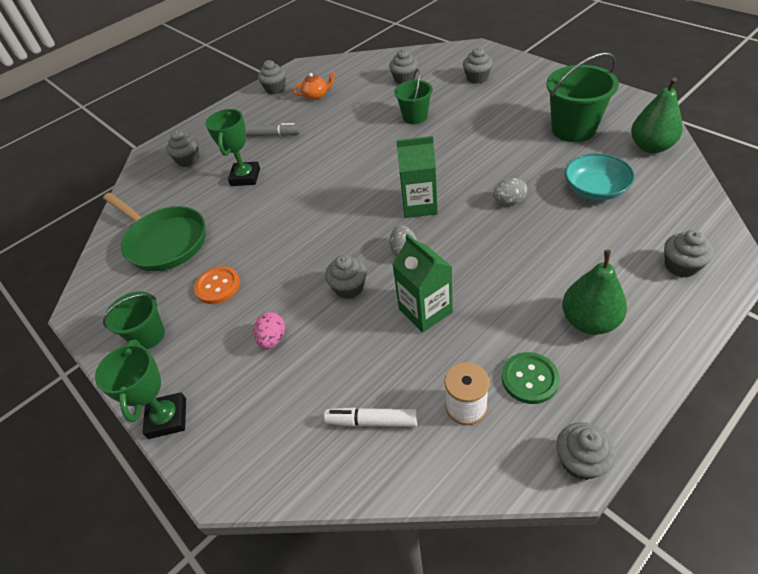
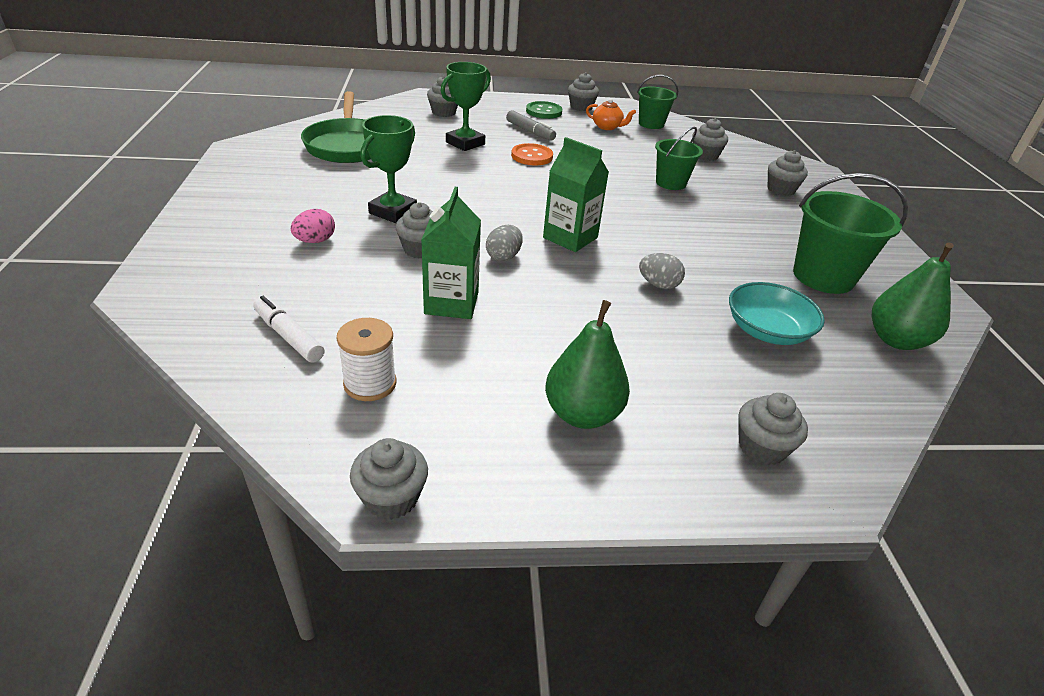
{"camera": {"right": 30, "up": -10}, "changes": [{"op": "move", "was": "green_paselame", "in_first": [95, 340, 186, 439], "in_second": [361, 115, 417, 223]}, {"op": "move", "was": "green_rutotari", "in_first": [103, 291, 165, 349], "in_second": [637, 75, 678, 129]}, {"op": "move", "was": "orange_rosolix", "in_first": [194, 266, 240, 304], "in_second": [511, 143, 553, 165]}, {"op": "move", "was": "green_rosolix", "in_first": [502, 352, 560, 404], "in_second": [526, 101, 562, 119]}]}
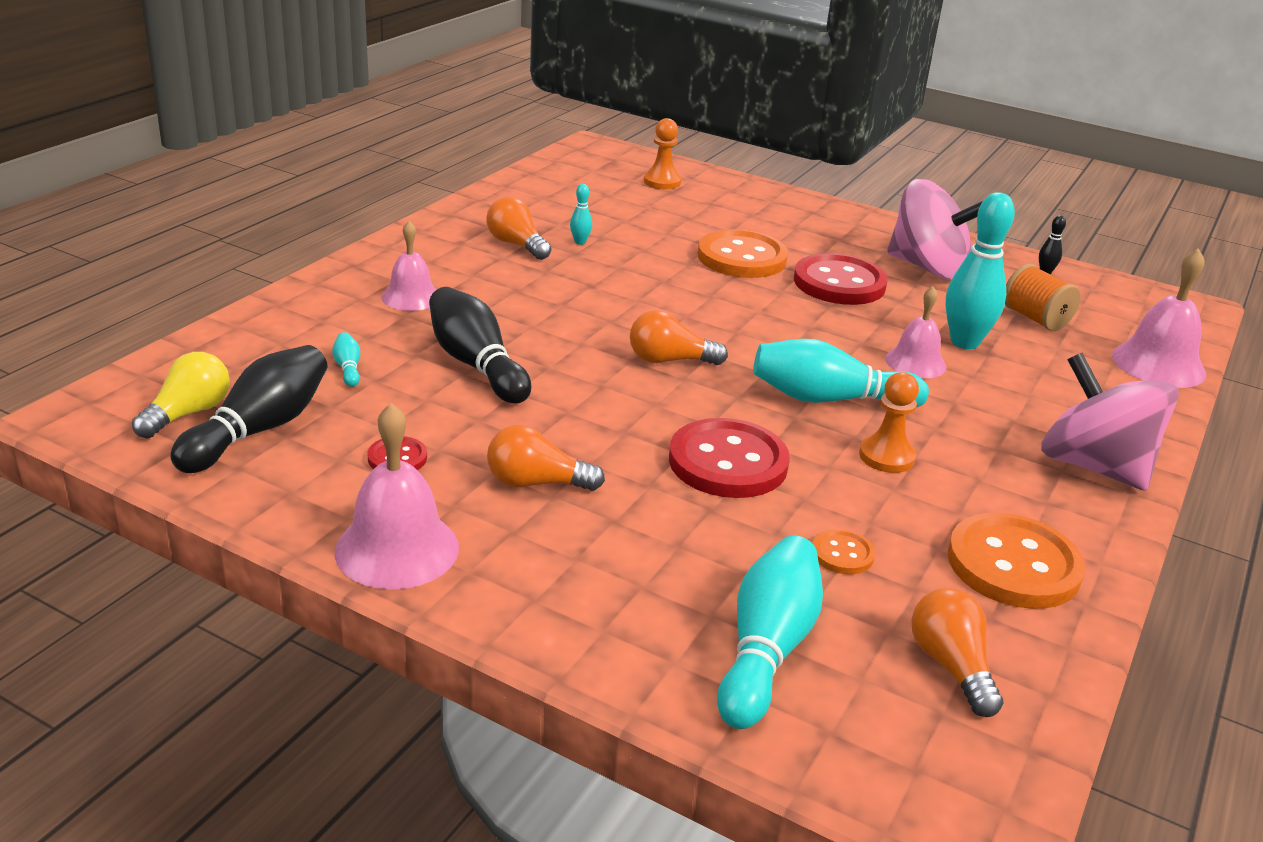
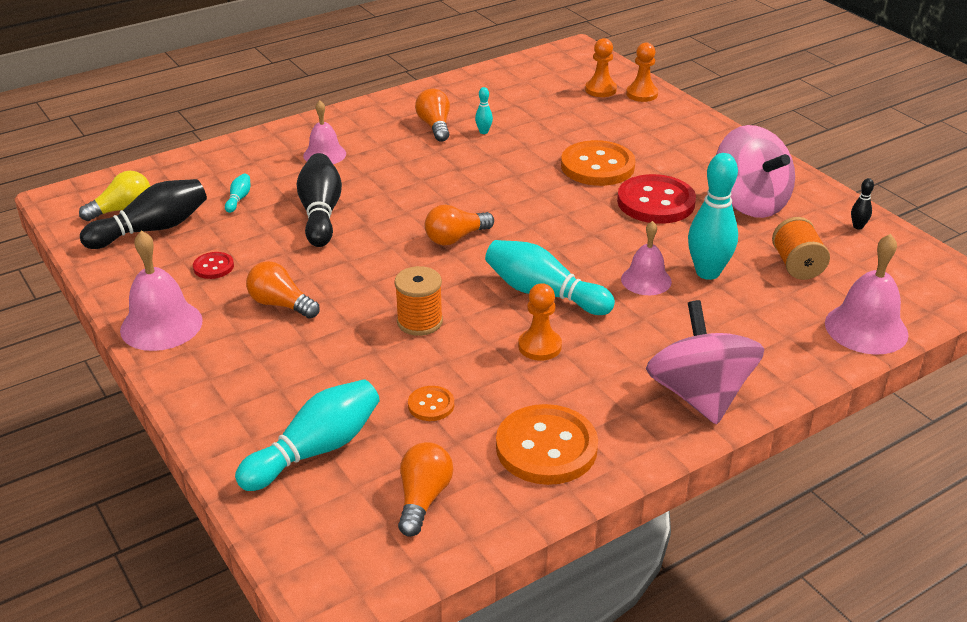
{"camera": {"right": 30, "up": 5}, "changes": [{"op": "insert", "now": "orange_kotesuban", "in_second": [626, 42, 658, 102]}, {"op": "replace", "was": "red_rosolix", "now": "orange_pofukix", "in_first": [669, 418, 790, 498], "in_second": [395, 266, 443, 336]}, {"op": "rotate", "was": "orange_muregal", "in_first": [630, 310, 728, 365], "in_second": [425, 204, 494, 245], "clockwise": -60}]}
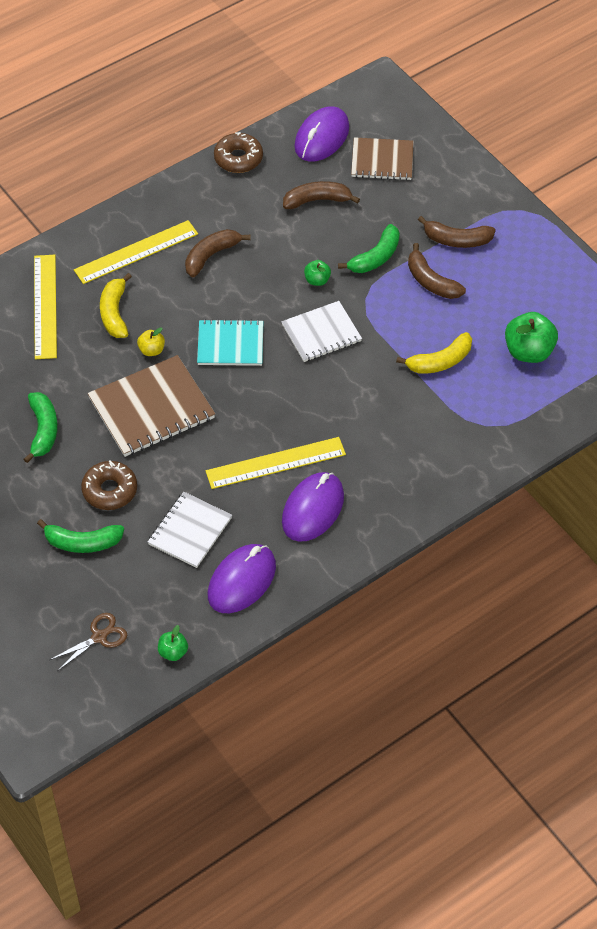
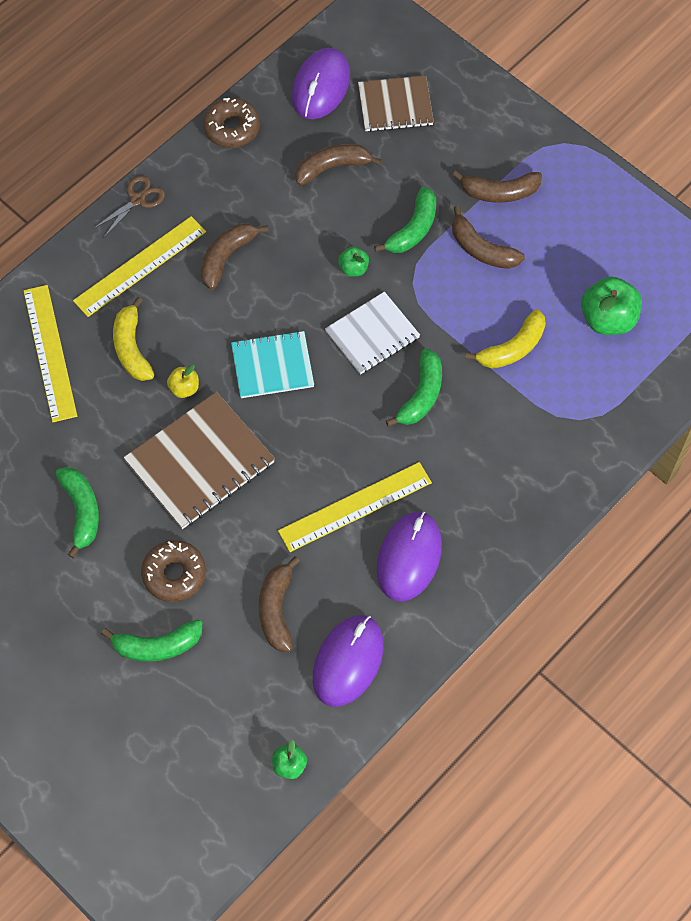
{"camera": {"right": -10, "up": 10}, "changes": [{"op": "insert", "now": "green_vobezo", "in_second": [386, 349, 442, 427]}, {"op": "move", "was": "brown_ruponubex", "in_first": [50, 613, 127, 671], "in_second": [93, 175, 165, 238]}, {"op": "replace", "was": "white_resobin", "now": "brown_vobezo", "in_first": [148, 492, 232, 568], "in_second": [259, 556, 300, 652]}]}
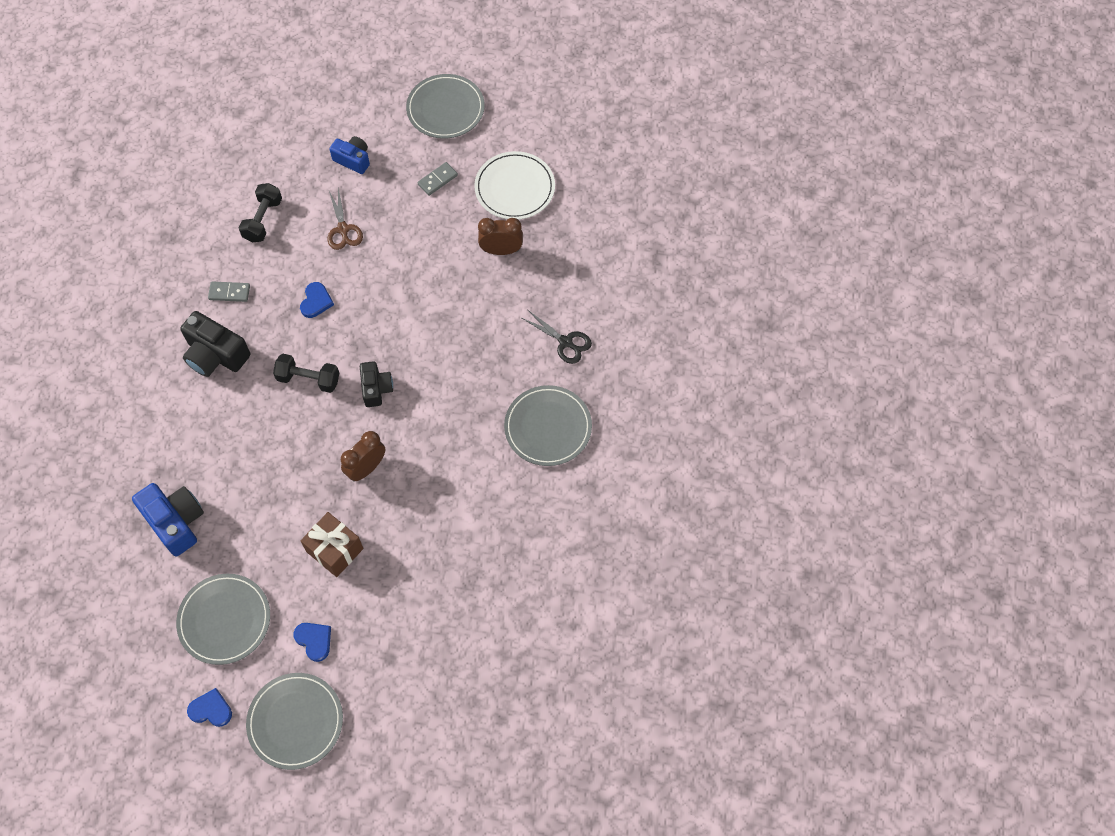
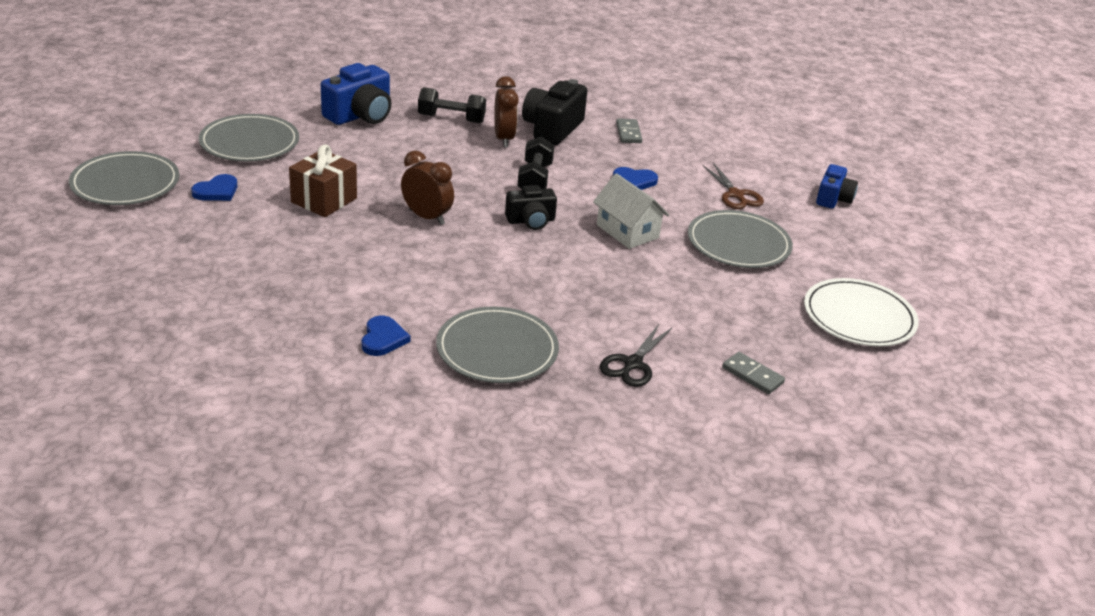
{"camera": {"right": 80, "up": -30}, "changes": [{"op": "insert", "now": "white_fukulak", "in_second": [593, 173, 669, 249]}, {"op": "move", "was": "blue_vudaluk", "in_first": [187, 688, 232, 727], "in_second": [362, 316, 410, 356]}, {"op": "move", "was": "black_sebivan", "in_first": [239, 183, 282, 242], "in_second": [418, 87, 486, 123]}, {"op": "move", "was": "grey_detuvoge", "in_first": [406, 74, 485, 139], "in_second": [688, 210, 793, 268]}, {"op": "move", "was": "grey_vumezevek", "in_first": [417, 162, 458, 196], "in_second": [722, 352, 785, 394]}, {"op": "move", "was": "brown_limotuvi", "in_first": [478, 218, 523, 255], "in_second": [494, 76, 519, 147]}, {"op": "rotate", "was": "brown_ruponubex", "in_first": [328, 188, 363, 250], "in_second": [703, 163, 764, 209], "clockwise": -90}]}
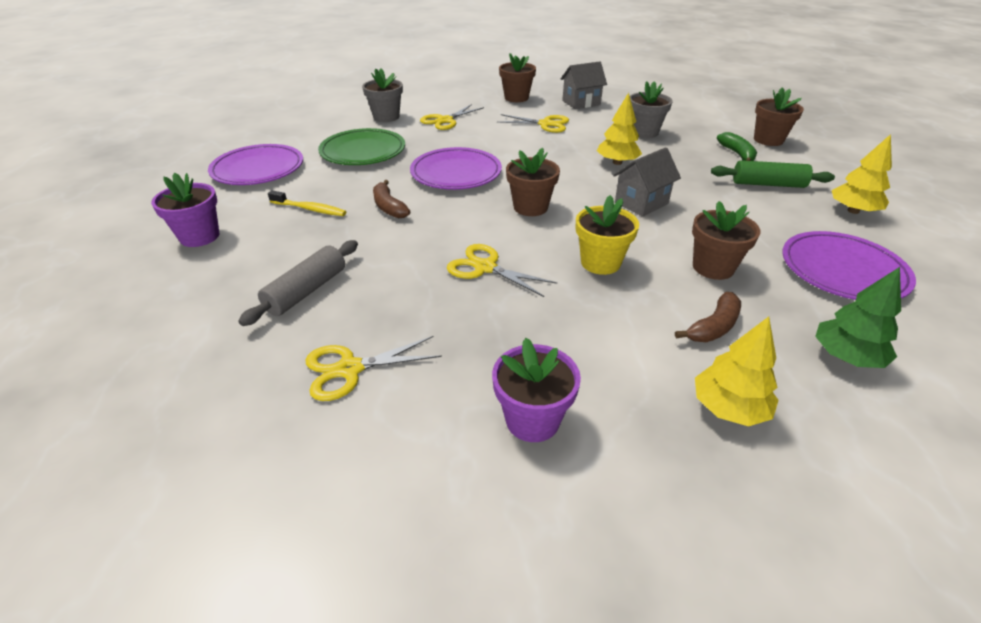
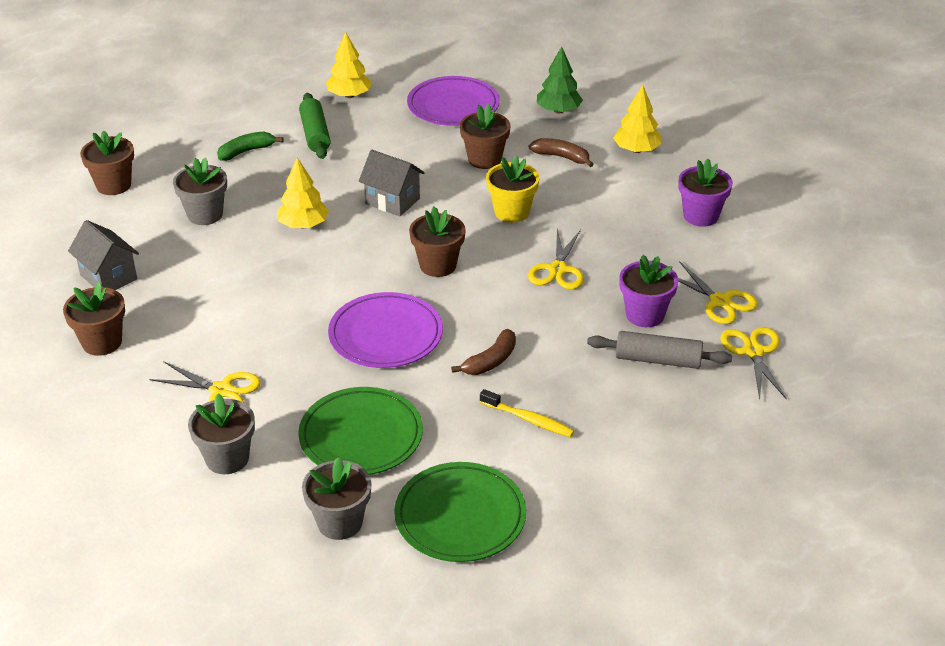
{"camera": {"right": -110, "up": 0}, "changes": [{"op": "insert", "now": "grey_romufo", "in_second": [302, 457, 371, 540]}, {"op": "move", "was": "purple_romufo", "in_first": [151, 172, 219, 247], "in_second": [619, 255, 678, 327]}, {"op": "move", "was": "yellow_ruponubex", "in_first": [497, 114, 569, 133], "in_second": [721, 327, 787, 400]}, {"op": "move", "was": "brown_romufo", "in_first": [754, 87, 804, 146], "in_second": [80, 131, 134, 195]}, {"op": "recolor", "was": "purple_detuvoge", "now": "green_detuvoge", "in_first": [208, 144, 303, 185], "in_second": [394, 462, 526, 562]}, {"op": "rotate", "was": "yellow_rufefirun", "in_first": [268, 190, 346, 216], "in_second": [480, 389, 574, 437], "clockwise": 120}]}
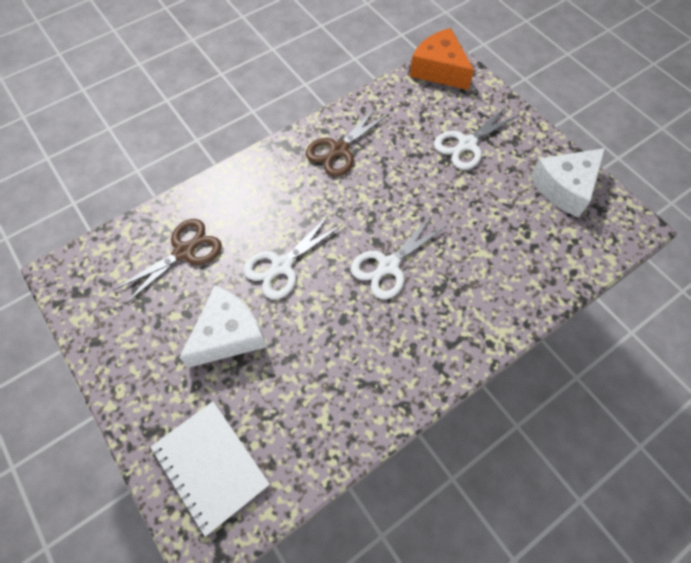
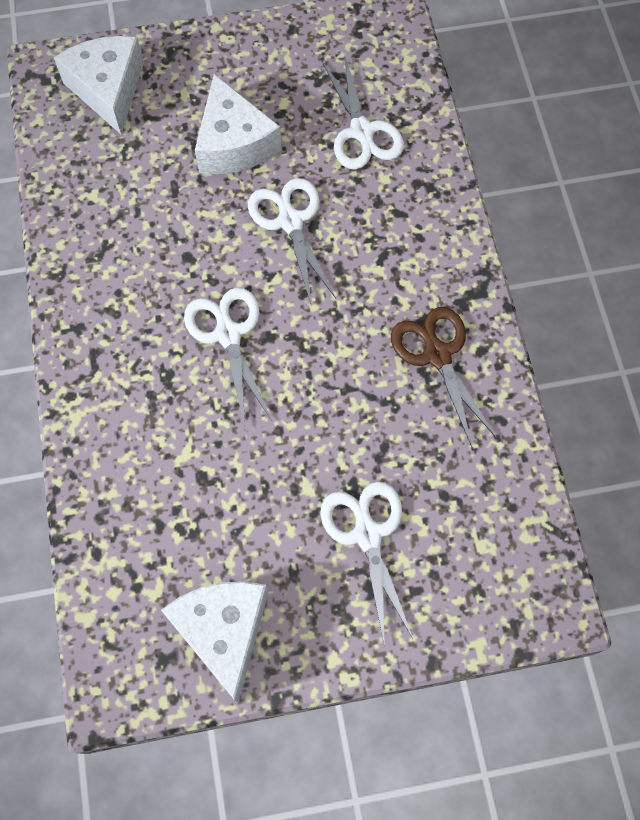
{"camera": {"right": 115, "up": 5}, "changes": [{"op": "delete", "was": "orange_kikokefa", "in_first": [410, 28, 474, 90]}, {"op": "replace", "was": "white_resobin", "now": "white_kikokefa", "in_first": [151, 401, 270, 537], "in_second": [54, 36, 144, 134]}, {"op": "recolor", "was": "brown_ruponubex", "now": "white_ruponubex", "in_first": [113, 219, 222, 304], "in_second": [322, 57, 404, 170]}]}
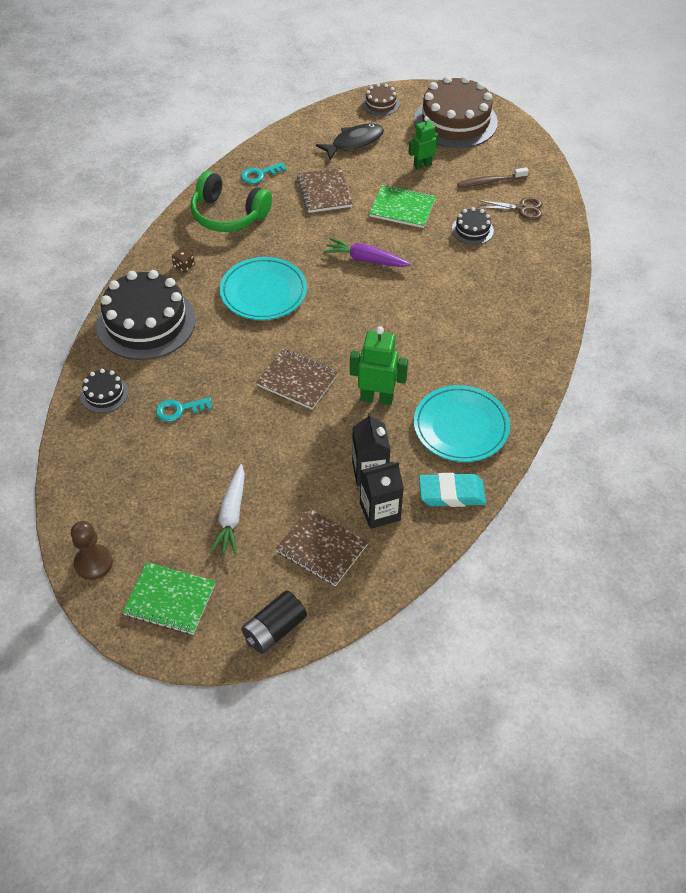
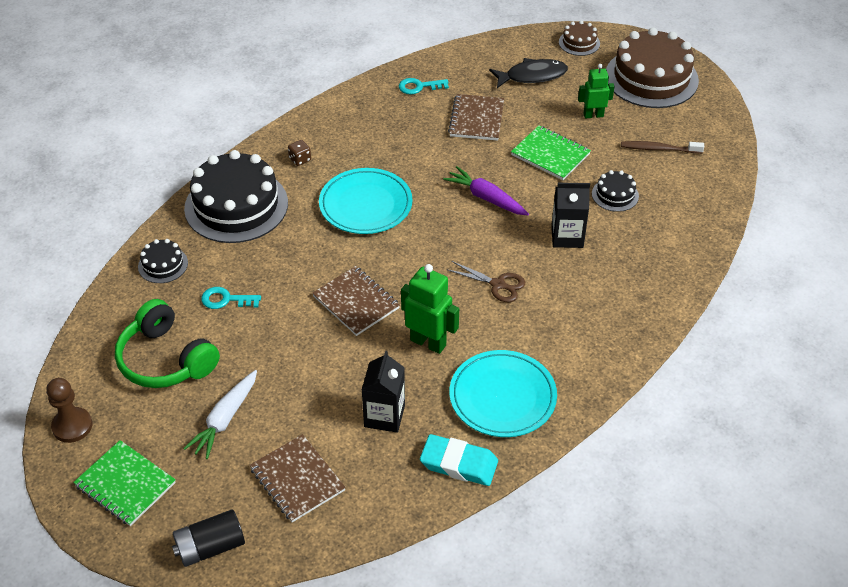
{"camera": {"right": 20, "up": -5}, "changes": [{"op": "move", "was": "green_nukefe", "in_first": [191, 171, 272, 232], "in_second": [115, 299, 220, 388]}, {"op": "move", "was": "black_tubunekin", "in_first": [360, 462, 404, 529], "in_second": [551, 183, 590, 248]}, {"op": "move", "was": "brown_ruponubex", "in_first": [477, 197, 543, 220], "in_second": [448, 261, 525, 302]}]}
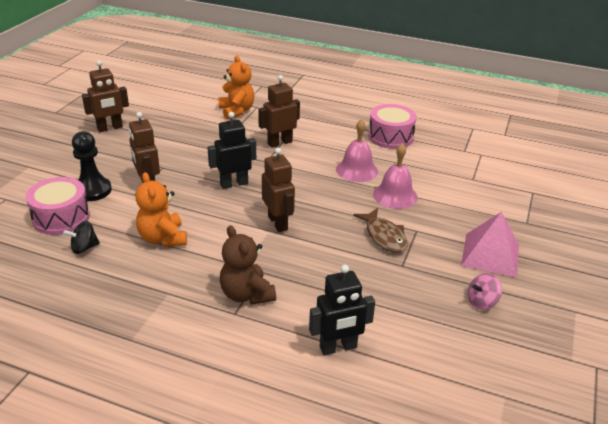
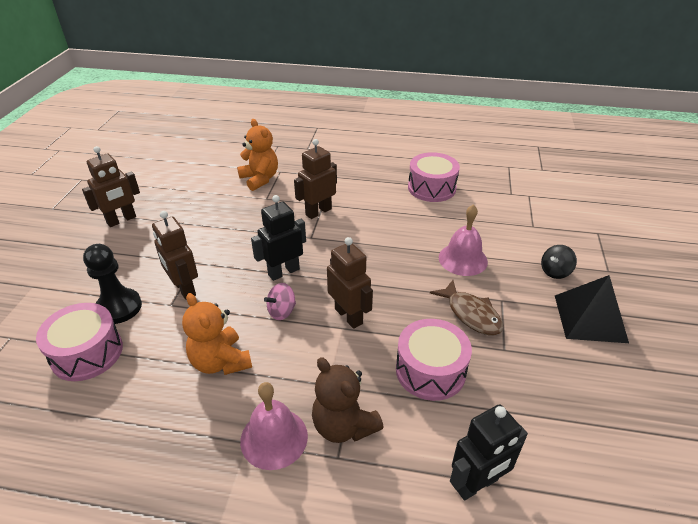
{"camera": {"right": -10, "up": 5}, "changes": [{"op": "insert", "now": "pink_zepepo", "in_second": [396, 319, 472, 401]}, {"op": "move", "was": "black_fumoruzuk", "in_first": [63, 221, 100, 254], "in_second": [541, 245, 577, 279]}, {"op": "move", "was": "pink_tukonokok", "in_first": [336, 119, 378, 182], "in_second": [240, 382, 308, 470]}, {"op": "move", "was": "pink_fumoruzuk", "in_first": [468, 273, 502, 310], "in_second": [264, 283, 296, 320]}, {"op": "recolor", "was": "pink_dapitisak", "now": "black_dapitisak", "in_first": [461, 212, 519, 278], "in_second": [555, 275, 629, 343]}]}
